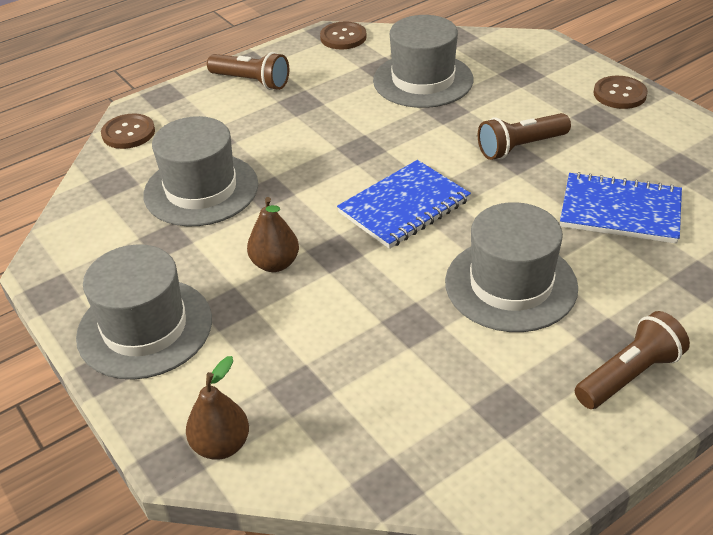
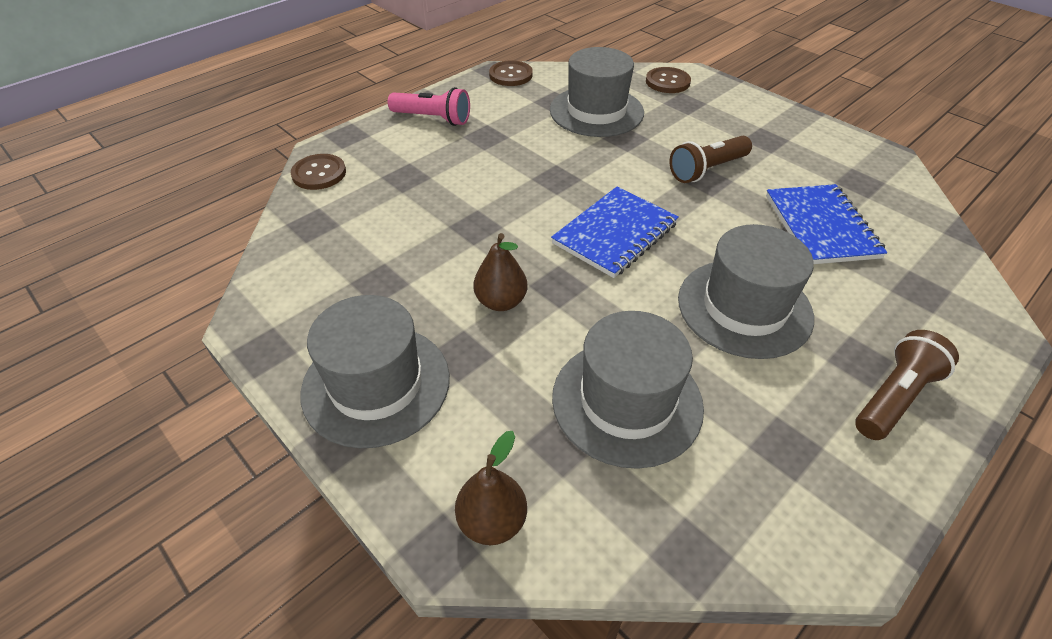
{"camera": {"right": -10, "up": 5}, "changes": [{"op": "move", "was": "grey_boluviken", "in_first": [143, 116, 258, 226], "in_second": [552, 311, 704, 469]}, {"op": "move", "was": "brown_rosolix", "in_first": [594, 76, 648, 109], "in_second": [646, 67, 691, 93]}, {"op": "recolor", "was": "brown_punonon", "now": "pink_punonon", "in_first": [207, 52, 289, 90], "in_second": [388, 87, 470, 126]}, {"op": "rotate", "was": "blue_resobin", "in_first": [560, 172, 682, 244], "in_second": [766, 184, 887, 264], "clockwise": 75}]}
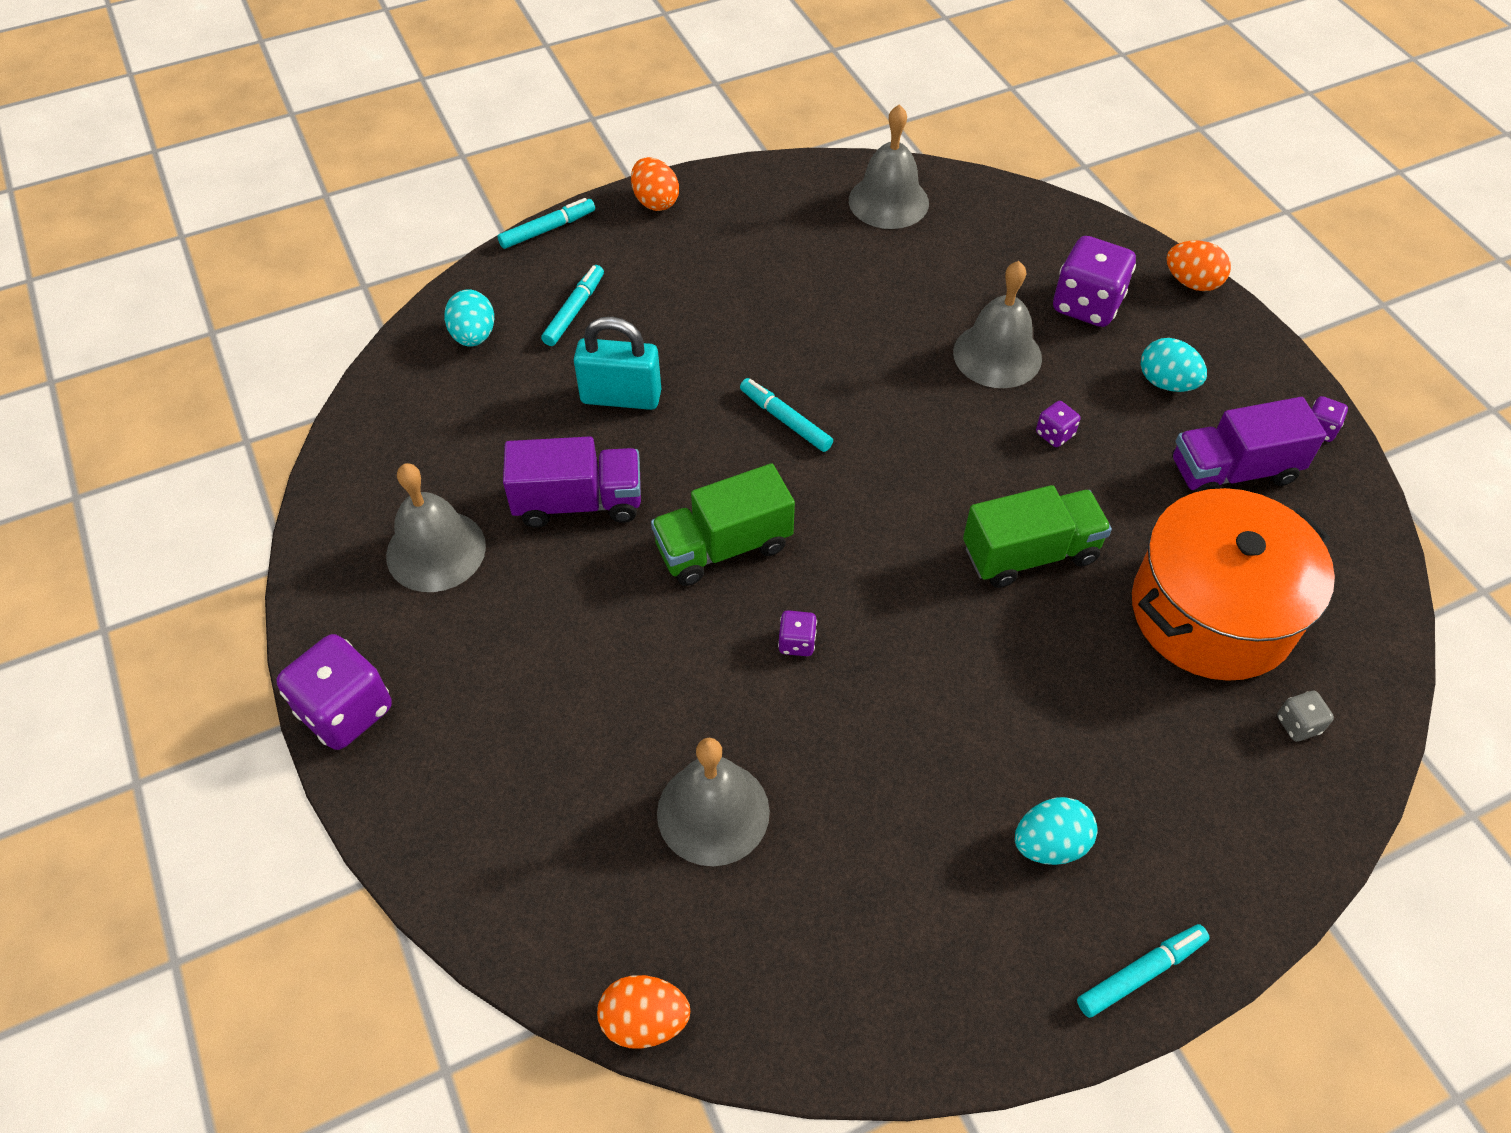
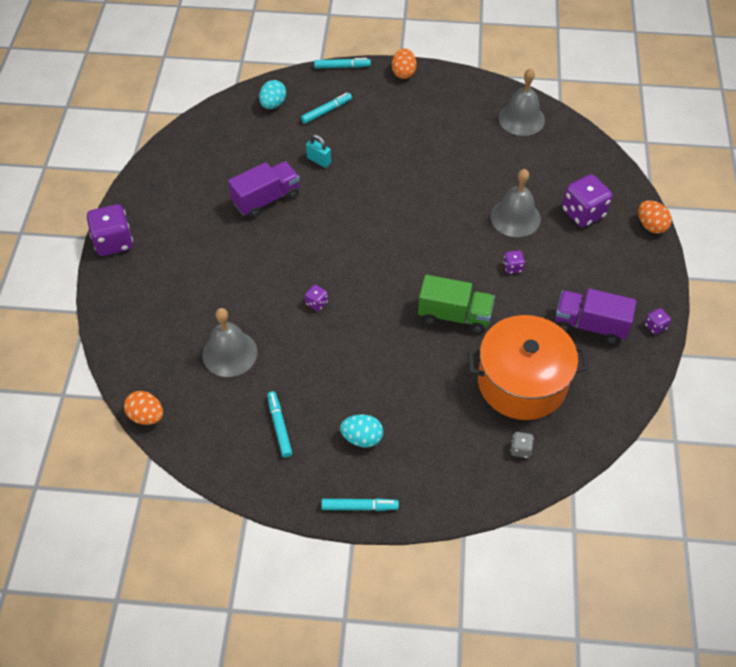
{"camera": {"right": 30, "up": 0}, "changes": [{"op": "delete", "was": "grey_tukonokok", "in_first": [386, 463, 486, 592]}, {"op": "delete", "was": "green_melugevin", "in_first": [651, 463, 795, 586]}, {"op": "delete", "was": "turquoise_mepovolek", "in_first": [1141, 338, 1207, 392]}, {"op": "move", "was": "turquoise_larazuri", "in_first": [740, 378, 833, 452], "in_second": [267, 391, 292, 458]}, {"op": "rotate", "was": "purple_melugevin", "in_first": [503, 436, 641, 528], "in_second": [228, 161, 300, 218], "clockwise": -60}, {"op": "resize", "was": "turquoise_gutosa", "in_first": [574, 317, 661, 410], "in_second": [306, 134, 331, 168], "ratio": 0.6}]}
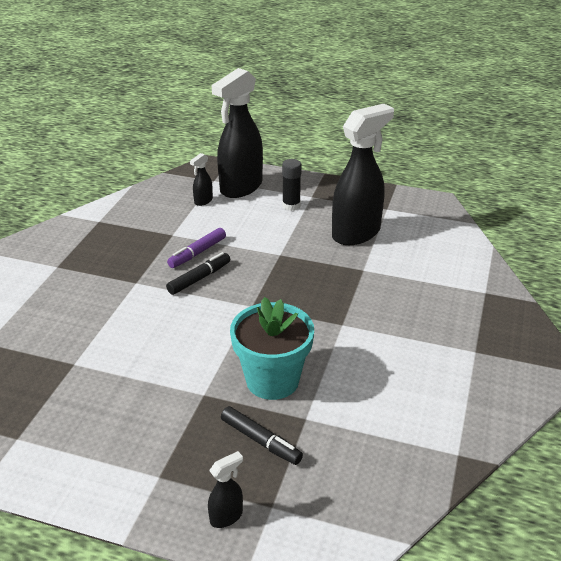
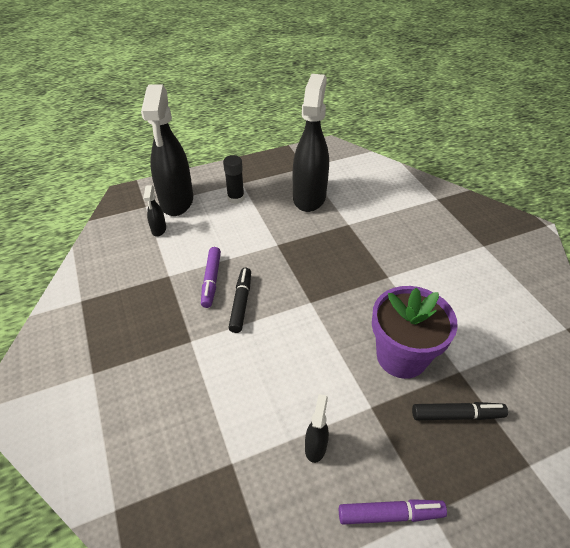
{"camera": {"right": -40, "up": 10}, "changes": [{"op": "insert", "now": "purple_larazuri", "in_second": [339, 499, 447, 525]}, {"op": "move", "was": "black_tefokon", "in_first": [208, 451, 243, 528], "in_second": [305, 394, 329, 463]}, {"op": "recolor", "was": "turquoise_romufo", "now": "purple_romufo", "in_first": [230, 297, 314, 400], "in_second": [372, 286, 458, 379]}]}
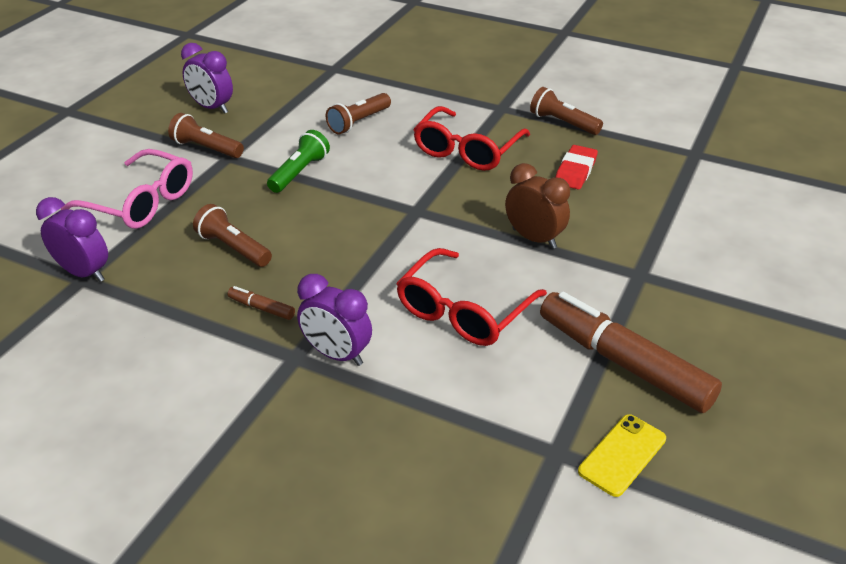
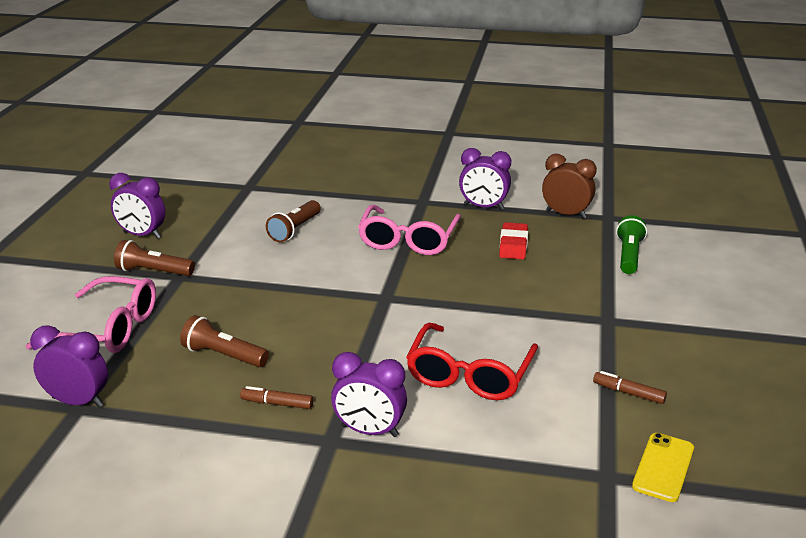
{"camera": {"right": -15, "up": -10}, "changes": [{"op": "move", "was": "green_punonon", "in_first": [267, 130, 330, 193], "in_second": [616, 215, 647, 274]}, {"op": "move", "was": "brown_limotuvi", "in_first": [505, 163, 570, 249], "in_second": [542, 154, 597, 219]}, {"op": "replace", "was": "brown_punonon", "now": "purple_limotuvi", "in_first": [530, 87, 603, 135], "in_second": [459, 148, 511, 210]}, {"op": "recolor", "was": "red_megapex", "now": "pink_megapex", "in_first": [413, 106, 530, 171], "in_second": [358, 205, 461, 255]}, {"op": "resize", "was": "brown_larazuri", "in_first": [540, 291, 722, 413], "in_second": [593, 371, 667, 404], "ratio": 0.41}]}
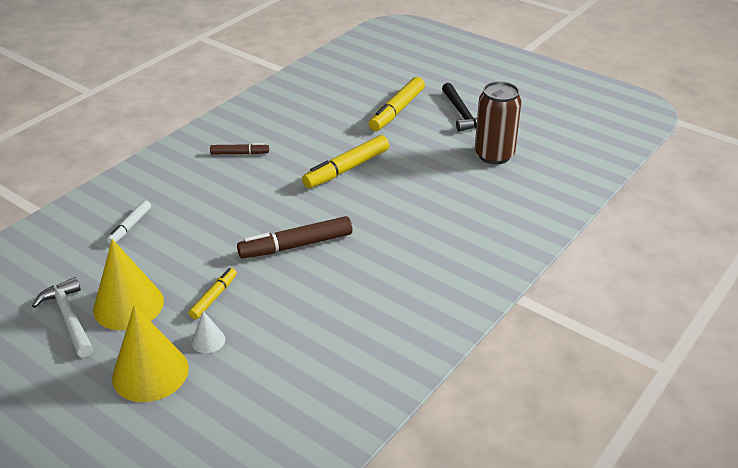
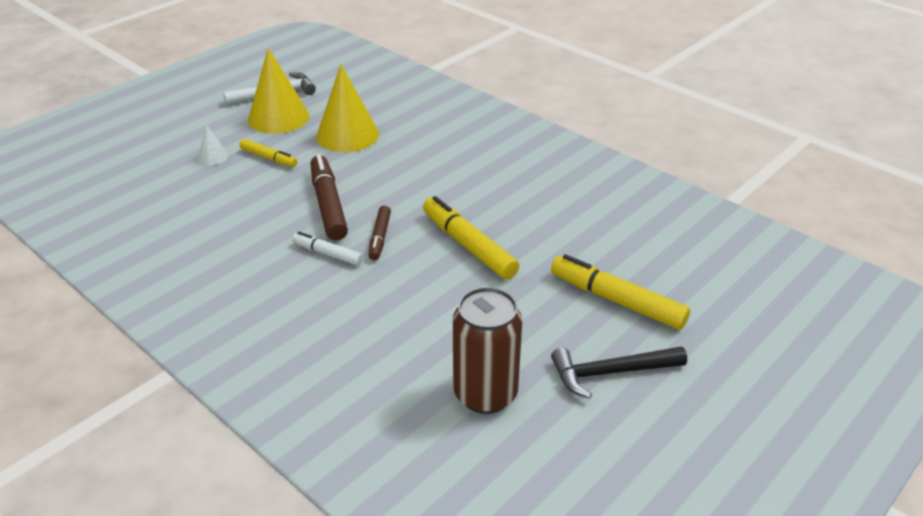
{"camera": {"right": 95, "up": 0}, "changes": [{"op": "move", "was": "white_larazuri", "in_first": [107, 200, 151, 244], "in_second": [292, 232, 363, 266]}, {"op": "move", "was": "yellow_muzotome", "in_first": [112, 305, 189, 402], "in_second": [316, 64, 379, 152]}, {"op": "move", "was": "brown_larazuri", "in_first": [210, 143, 269, 154], "in_second": [368, 206, 391, 260]}]}
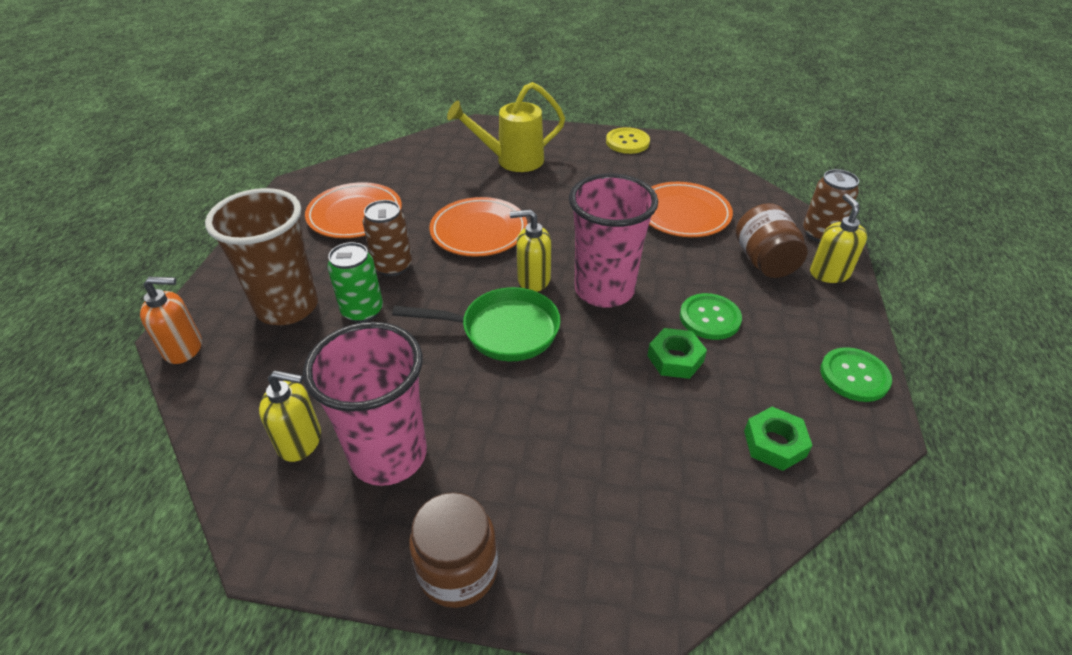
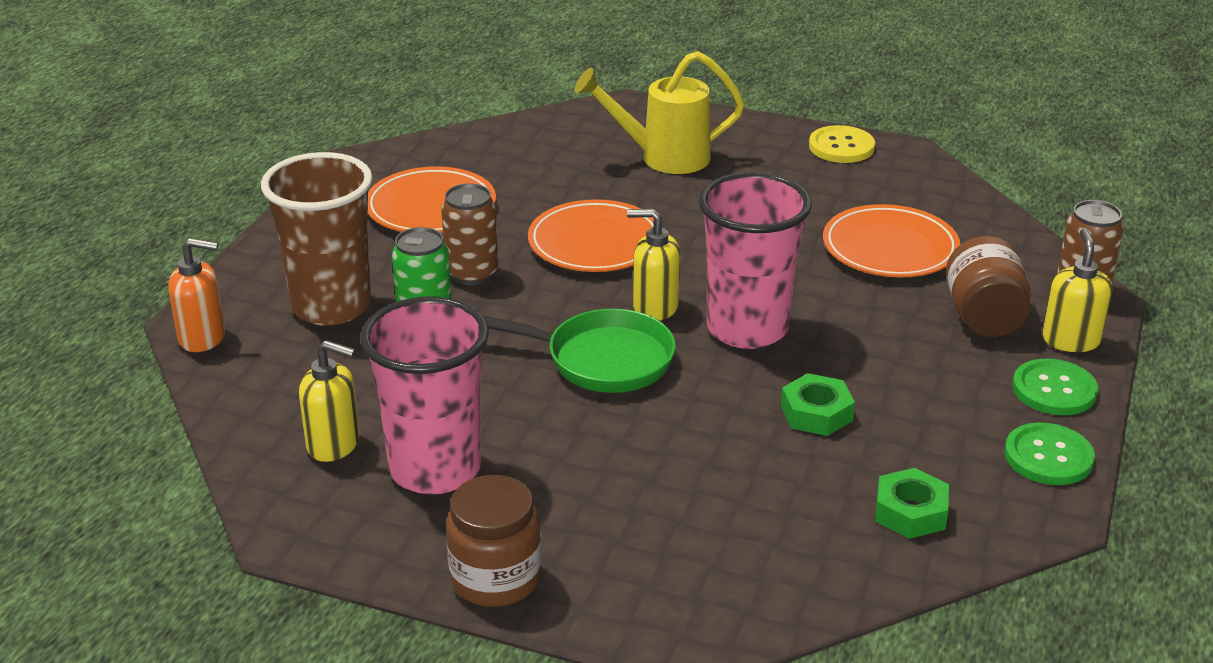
{"camera": {"right": 10, "up": -10}, "changes": [{"op": "move", "was": "green_rosolix", "in_first": [680, 293, 742, 340], "in_second": [1013, 359, 1098, 415]}]}
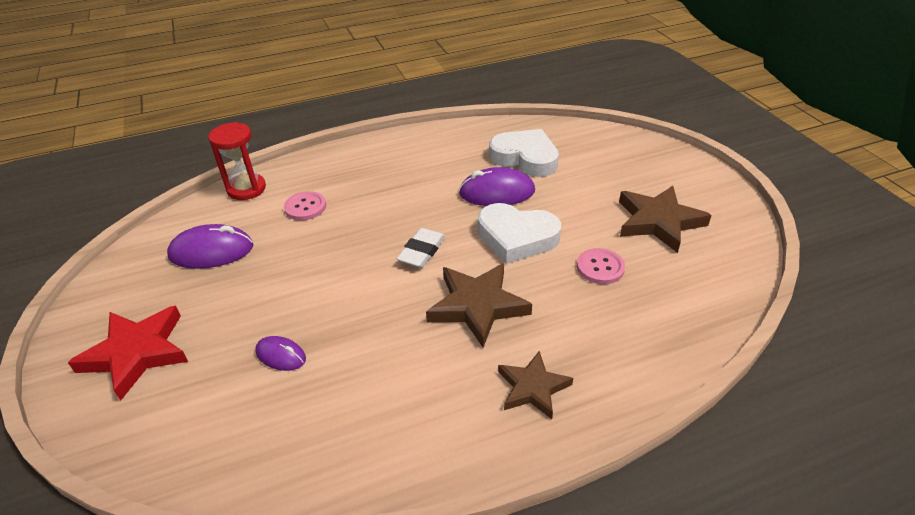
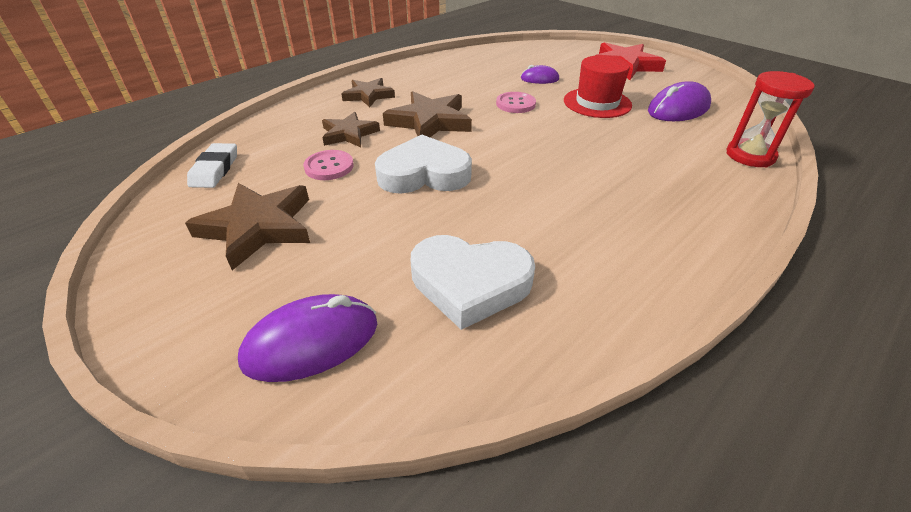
{"camera": {"right": 155, "up": 0}, "changes": [{"op": "insert", "now": "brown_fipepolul", "in_second": [322, 112, 380, 147]}, {"op": "insert", "now": "red_boluviken", "in_second": [564, 55, 632, 118]}, {"op": "move", "was": "pink_rosolix", "in_first": [284, 191, 326, 221], "in_second": [496, 92, 536, 113]}, {"op": "move", "was": "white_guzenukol", "in_first": [396, 228, 446, 268], "in_second": [187, 143, 237, 188]}, {"op": "move", "was": "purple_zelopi", "in_first": [459, 167, 535, 206], "in_second": [238, 294, 377, 382]}]}
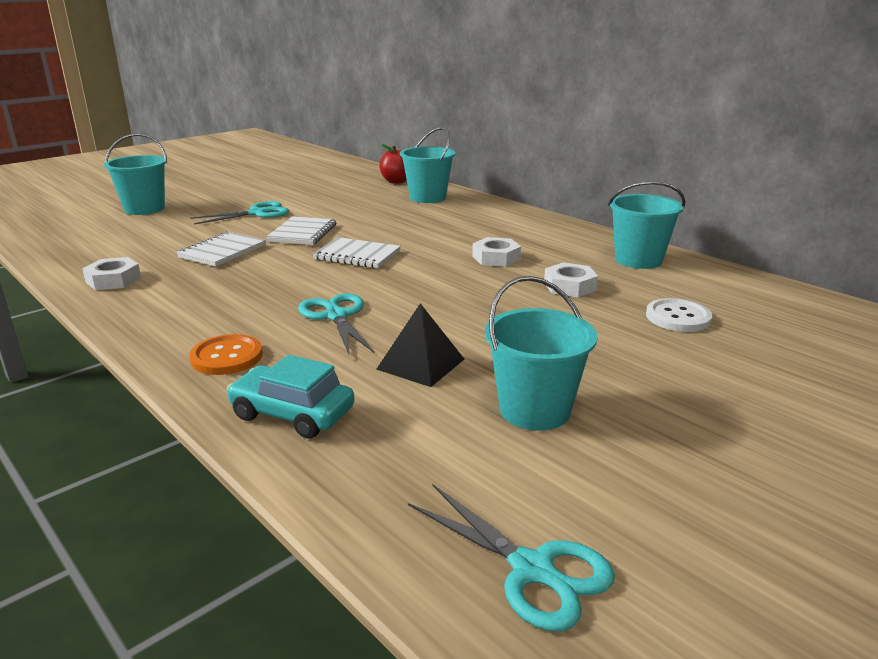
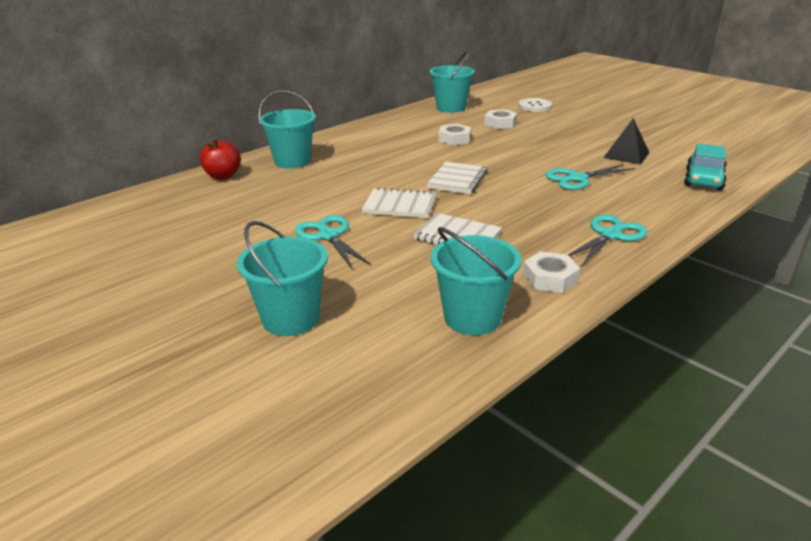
{"camera": {"right": -90, "up": 5}, "changes": [{"op": "delete", "was": "orange_rosolix", "in_first": [189, 334, 263, 375]}, {"op": "move", "was": "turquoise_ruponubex", "in_first": [408, 484, 615, 631], "in_second": [568, 215, 647, 267]}, {"op": "move", "was": "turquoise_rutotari", "in_first": [485, 276, 598, 431], "in_second": [431, 227, 522, 335]}]}
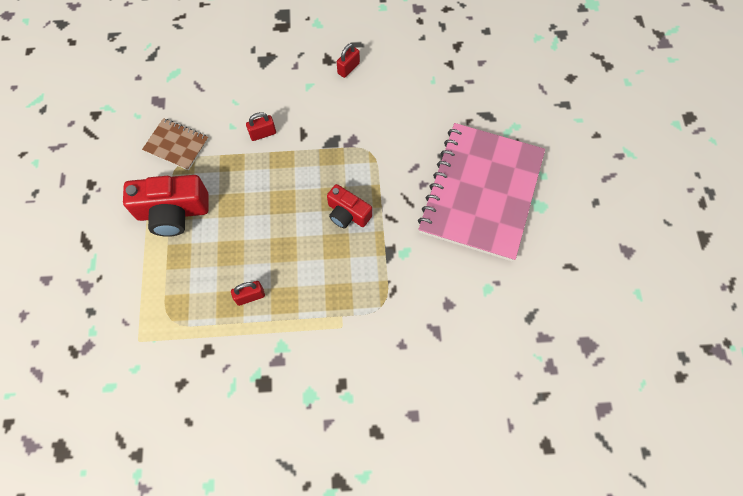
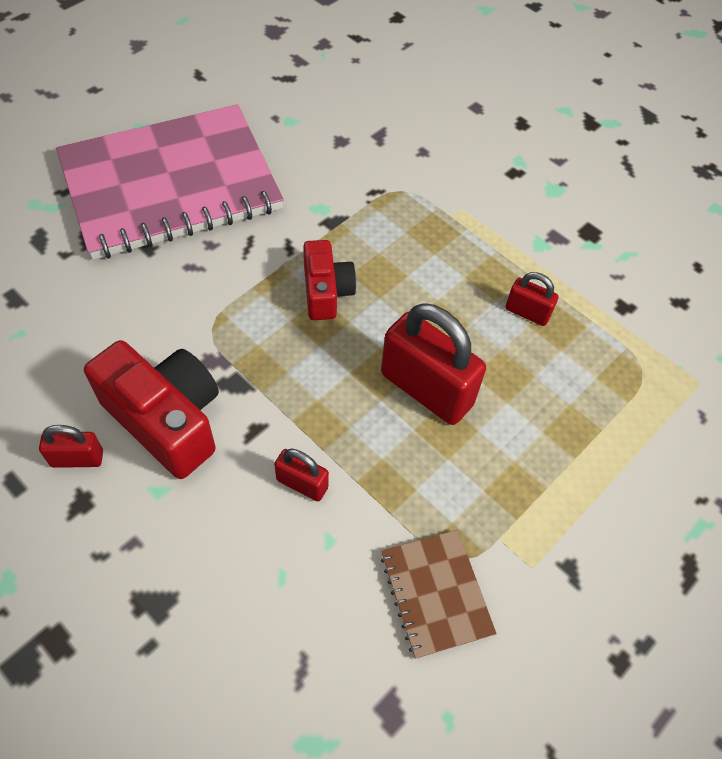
{"camera": {"right": -135, "up": -10}, "changes": [{"op": "insert", "now": "red_gutosa", "in_second": [381, 303, 486, 425]}, {"op": "move", "was": "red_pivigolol", "in_first": [123, 175, 209, 237], "in_second": [84, 340, 219, 479]}]}
